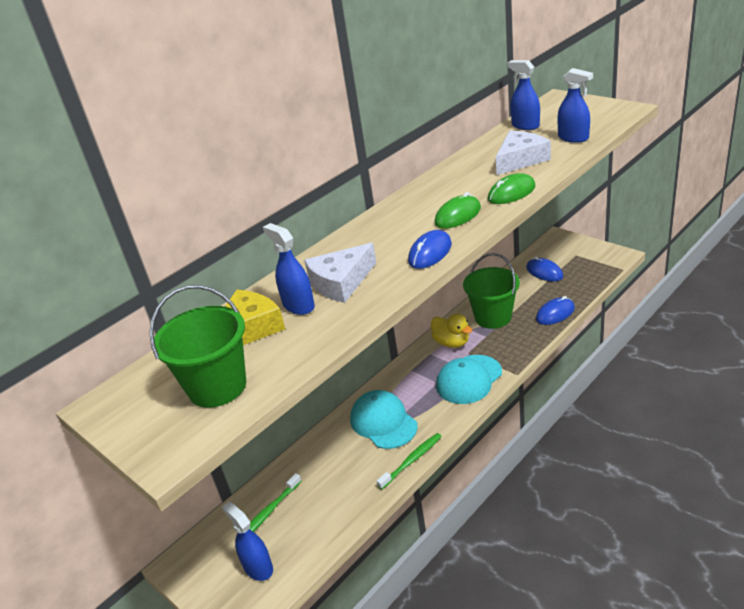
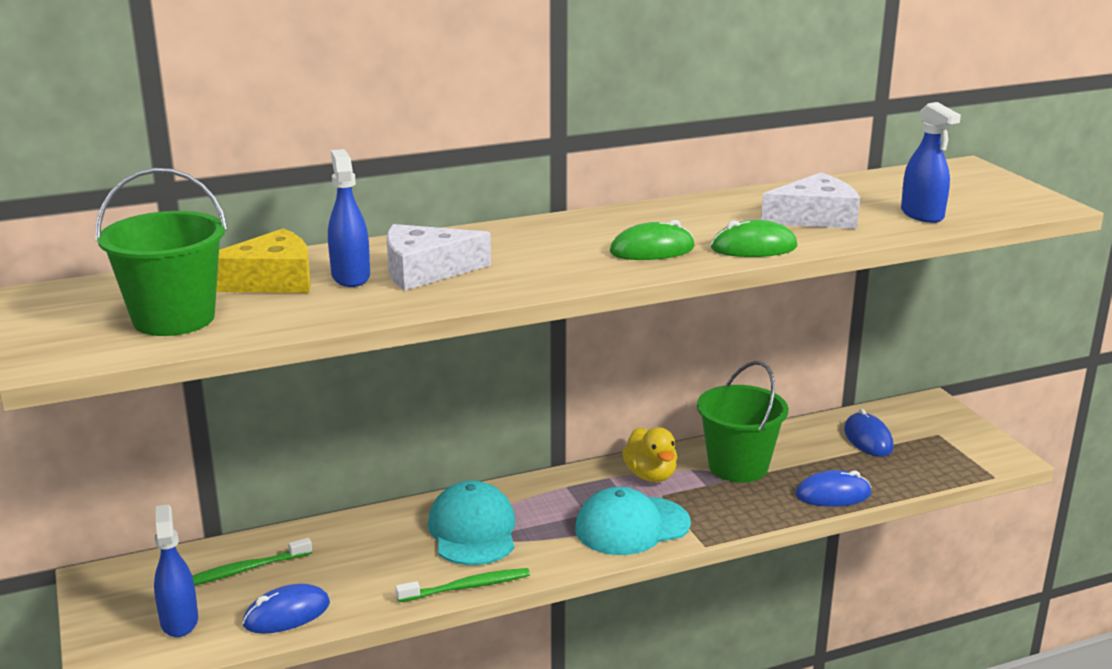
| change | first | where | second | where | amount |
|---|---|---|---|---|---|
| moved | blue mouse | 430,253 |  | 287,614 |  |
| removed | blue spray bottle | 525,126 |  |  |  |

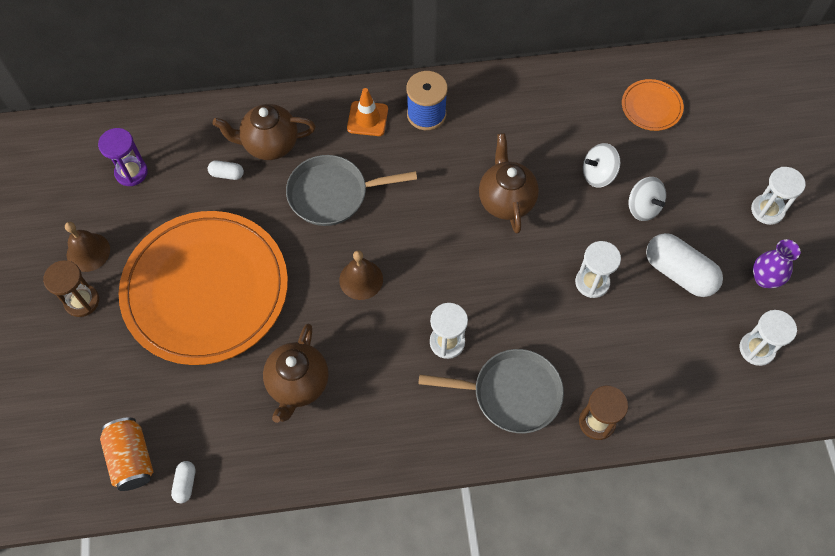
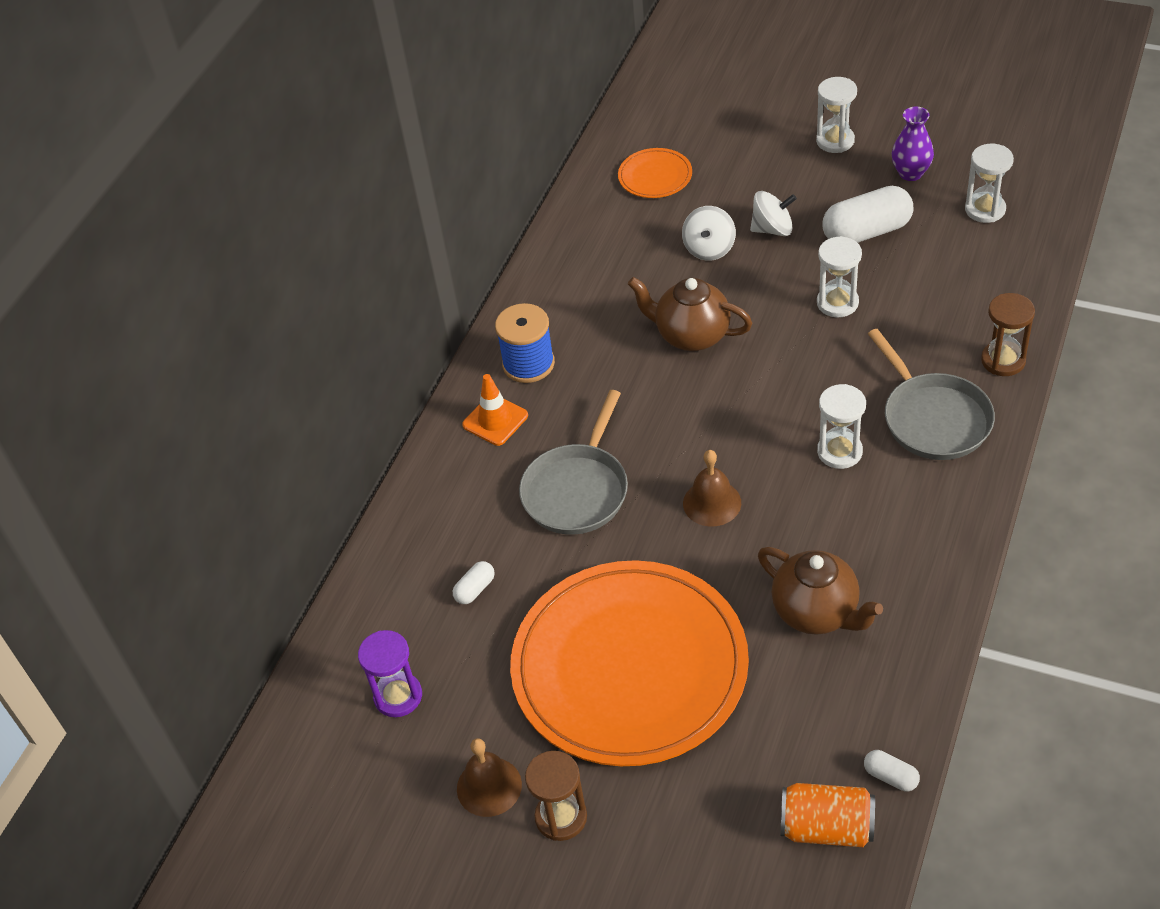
| change | first | where | second | where | amount |
|---|---|---|---|---|---|
| turned | grey pan | 511,393 |  | 933,418 | 120 degrees clockwise |
| removed | brown teapot | 270,144 |  |  |  |

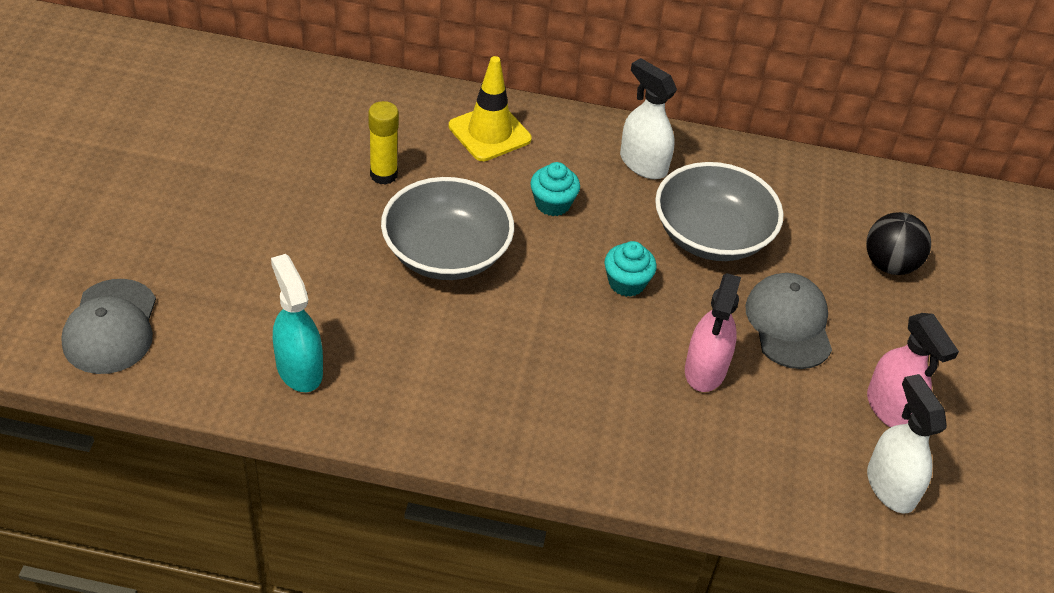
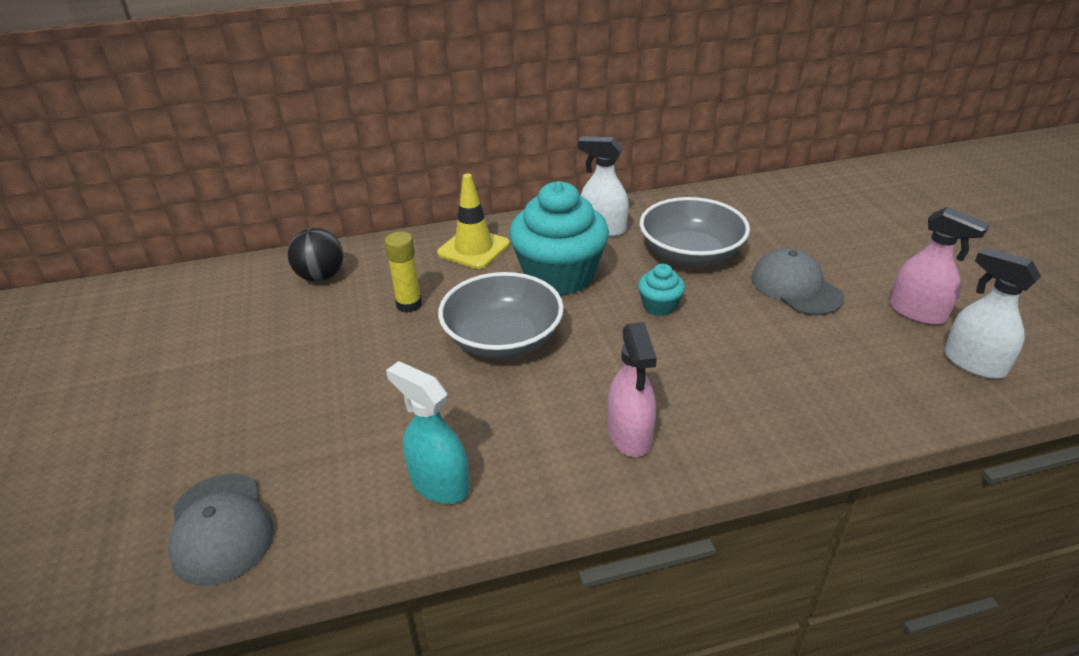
| change | first | where | second | where | amount |
|---|---|---|---|---|---|
| moved | black ball | 890,264 |  | 321,276 |  |
| resized | turquoise cupcake | 552,204 |  | 559,276 | x2.22 |
| moved | pink spray bottle | 705,370 |  | 629,435 |  |

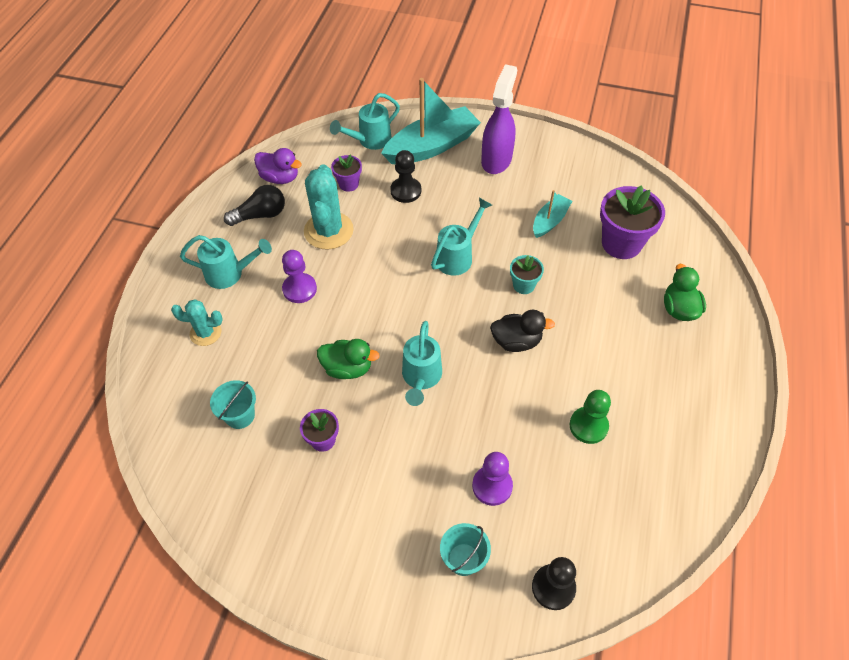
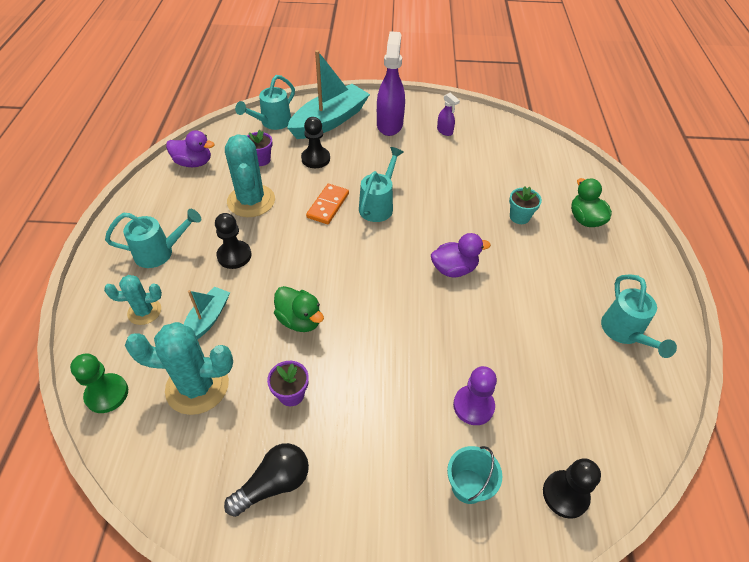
| change | first | where | second | where | amount |
|---|---|---|---|---|---|
| moved | green pawn | 588,426 |  | 107,394 |  |
| replaced | turquoise bucket | 240,415 | turquoise cactus | 197,386 |  |
| moved | turquoise boat | 550,221 |  | 207,320 |  |
| recoloured | purple pawn | 299,289 | black pawn | 234,255 |  |
| moved | black light bulb | 260,215 |  | 274,484 |  |
| turned | green duck | 348,368 |  | 300,320 | 45 degrees clockwise |
| added |  |  | orange domino | 328,205 |  |
| recoloured | black duck | 516,341 | purple duck | 454,269 |  |
| added |  |  | purple spray bottle | 445,131 |  |
| moved | turquoise flower pot | 523,285 |  | 519,217 |  |
| moved | turquoise watering can | 421,378 |  | 624,333 |  |
| removed | purple flower pot | 621,243 |  |  |  |

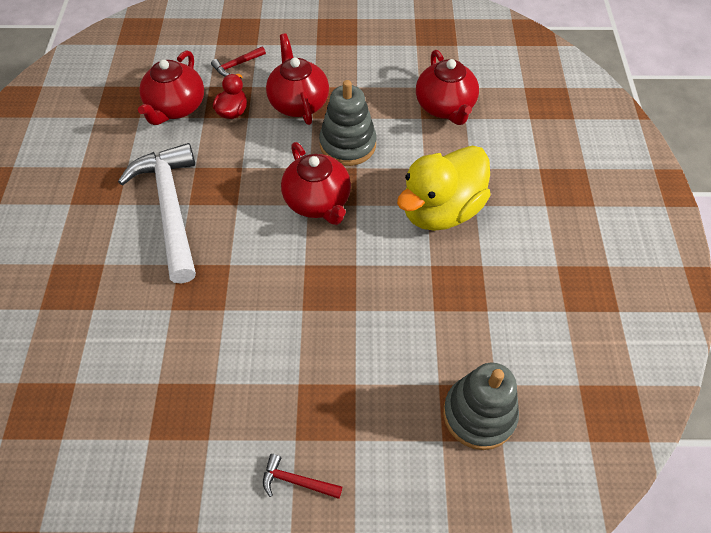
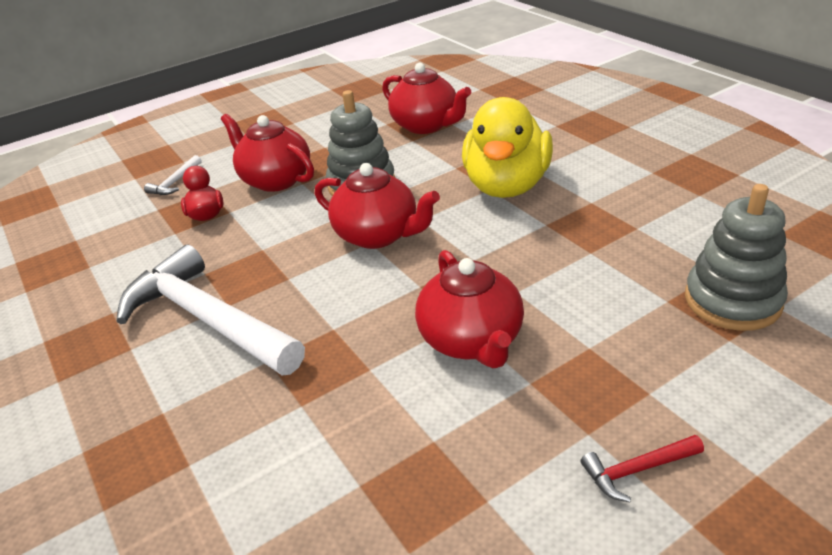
| change | first | where | second | where | amount |
|---|---|---|---|---|---|
| recoloured | red hammer | 237,65 | white hammer | 175,182 |  |
| moved | red teapot | 176,107 |  | 471,340 |  |

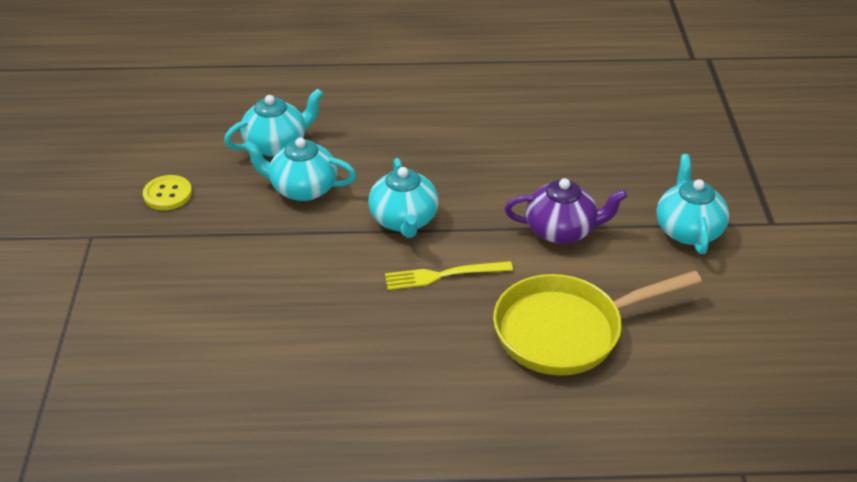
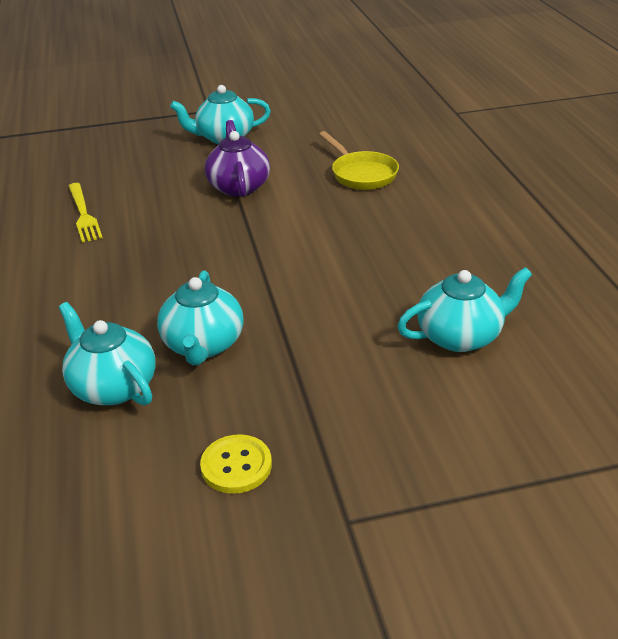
| change | first | where | second | where | amount |
|---|---|---|---|---|---|
| moved | yellow fork | 444,275 |  | 83,214 |  |
| resized | yellow pan | 567,331 |  | 361,174 | x0.64 |
| moved | turquoise teapot | 404,220 |  | 461,336 |  |

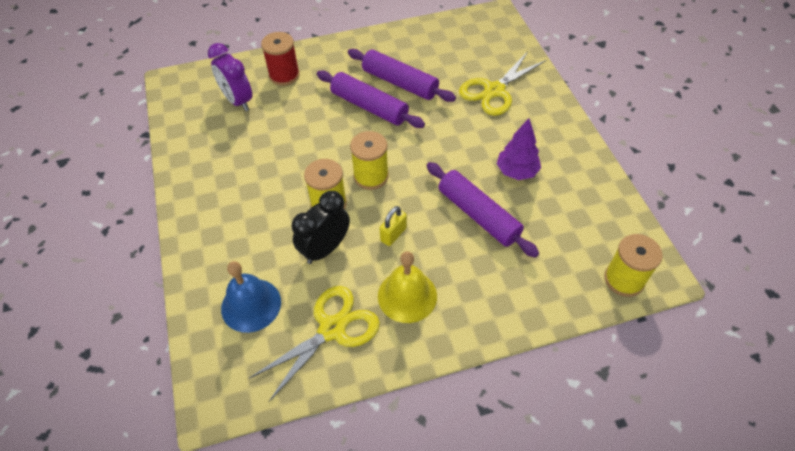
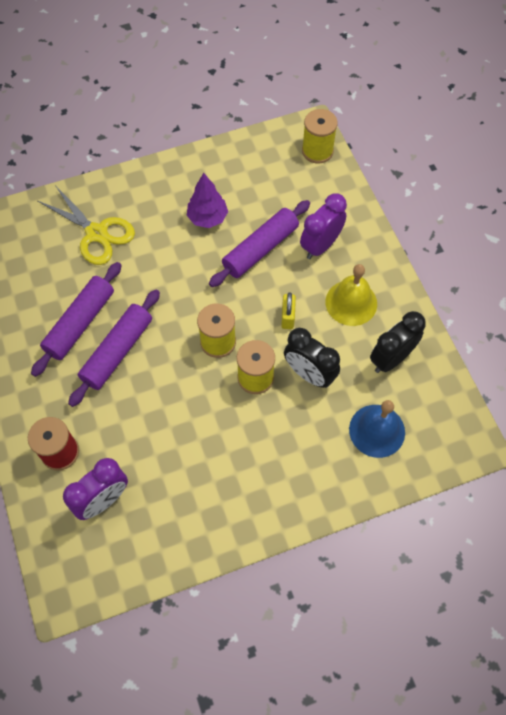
| change | first | where | second | where | amount |
|---|---|---|---|---|---|
| turned | yellow padlock | 393,234 |  | 288,317 | 60 degrees clockwise |
| added |  |  | purple clock | 320,245 |  |
| replaced | yellow scissors | 332,329 | black clock | 391,359 |  |

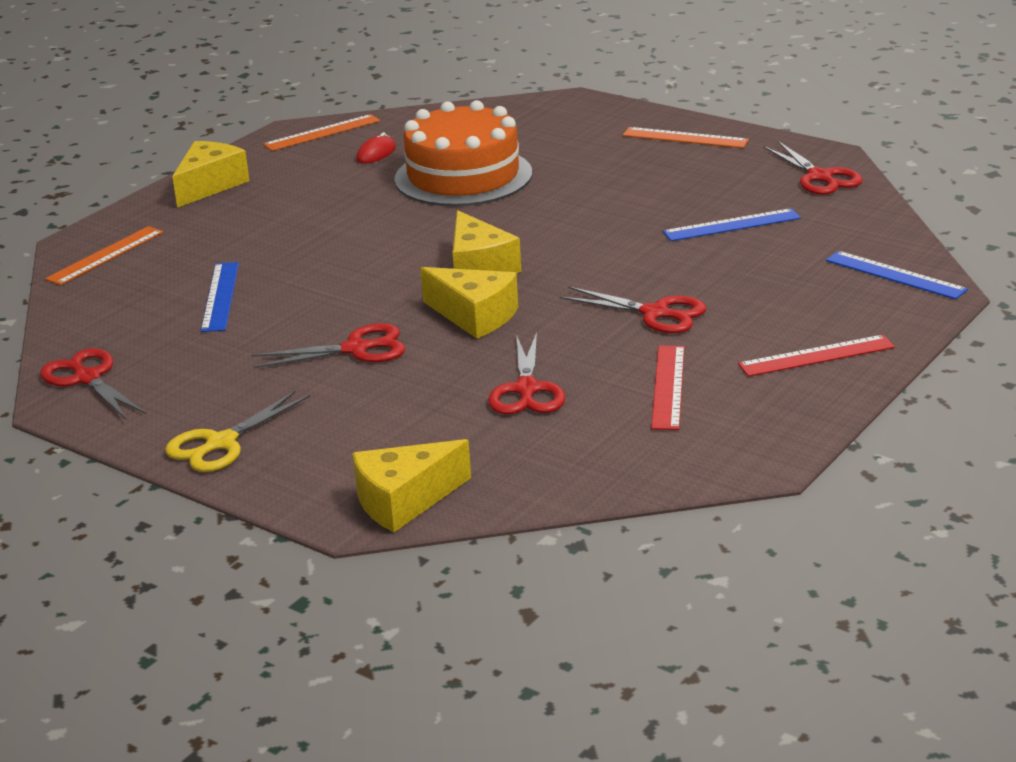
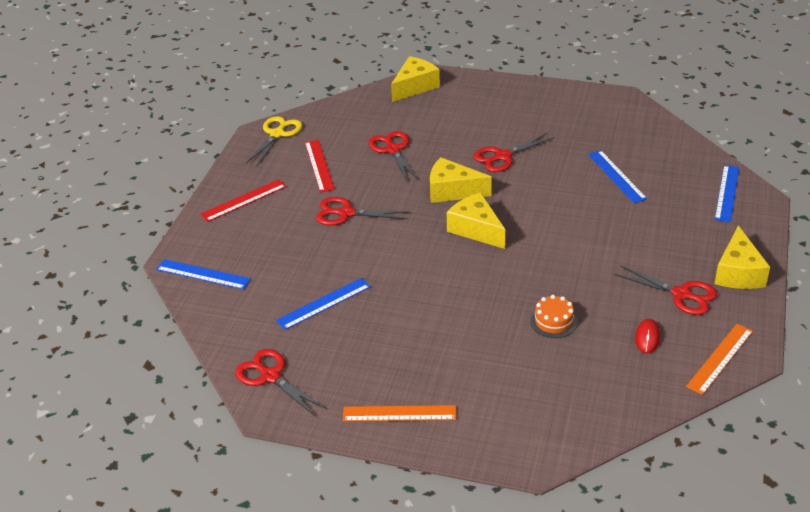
| change | first | where | second | where | amount |
|---|---|---|---|---|---|
| moved | yellow scissors | 221,443 |  | 277,134 |  |
| resized | orange cake | 463,176 |  | 553,321 | x0.42 |
| moved | red scissors | 87,378 |  | 681,294 |  |
| recoloured | orange ruler | 105,255 | blue ruler | 727,193 |  |

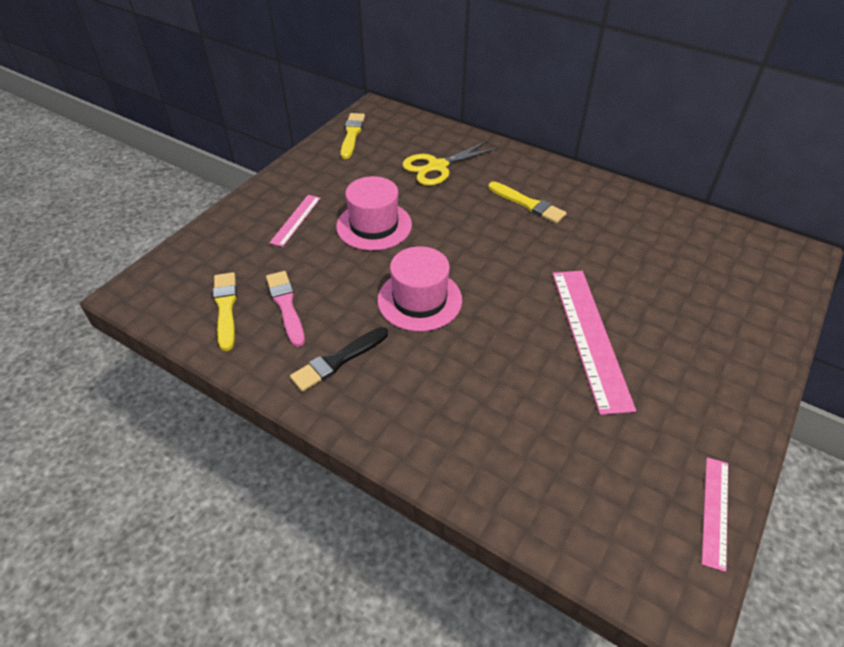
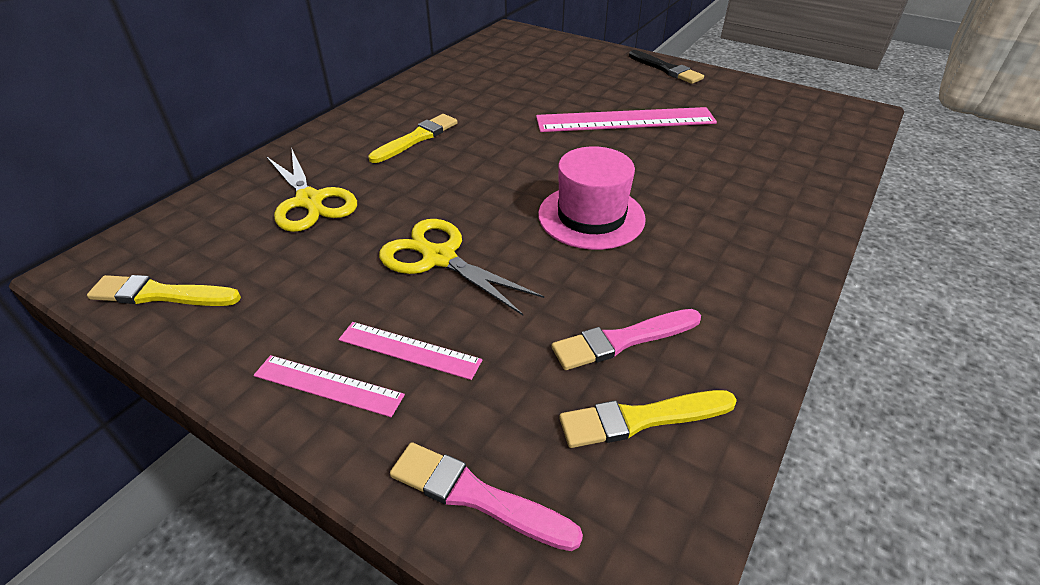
| change | first | where | second | where | amount |
|---|---|---|---|---|---|
| moved | pink ruler | 715,511 |  | 328,385 |  |
| replaced | pink hat | 374,225 | yellow scissors | 439,258 |  |
| added |  |  | pink brush | 477,496 |  |
| moved | black brush | 338,360 |  | 666,69 |  |

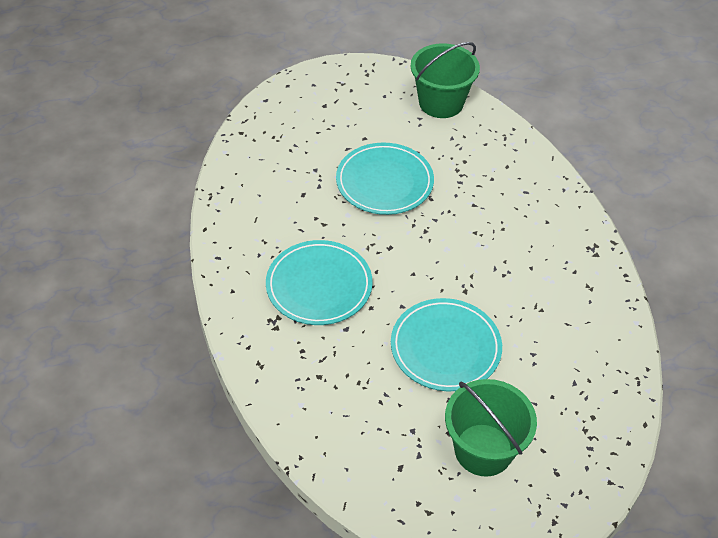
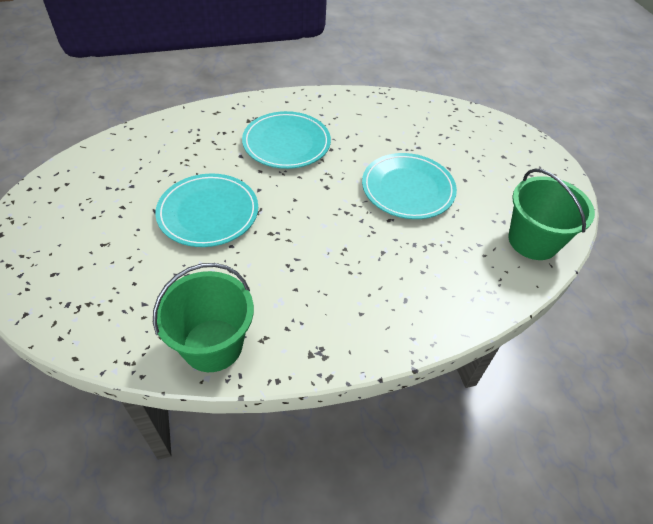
| change | first | where | second | where | amount |
|---|---|---|---|---|---|
| moved | green bucket | 483,450 |  | 212,345 |  |

